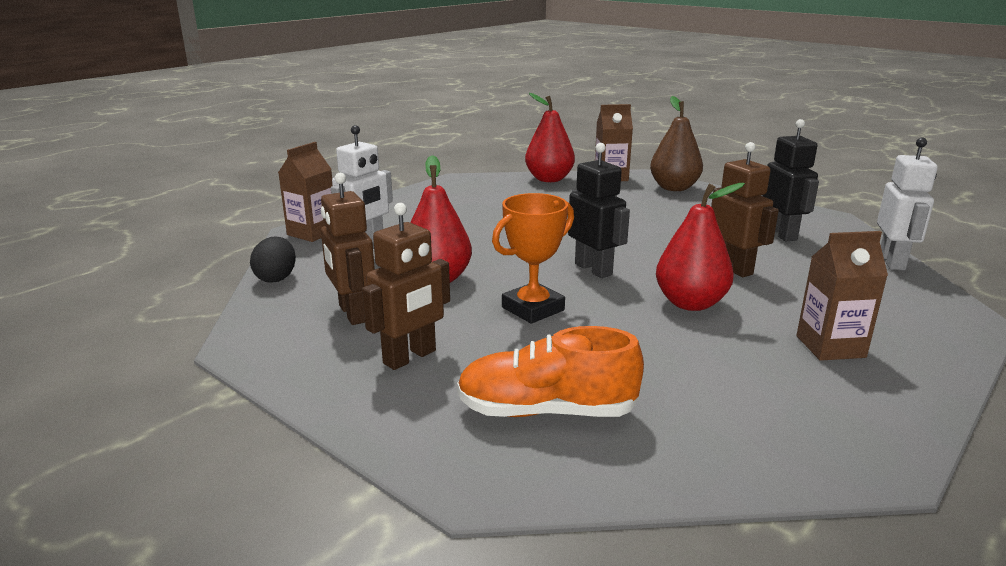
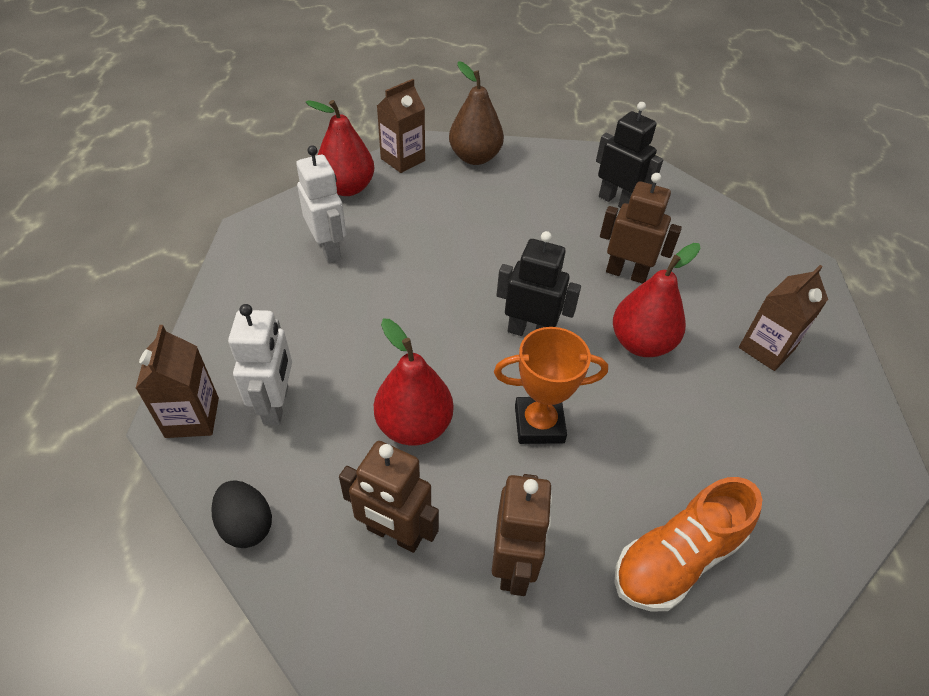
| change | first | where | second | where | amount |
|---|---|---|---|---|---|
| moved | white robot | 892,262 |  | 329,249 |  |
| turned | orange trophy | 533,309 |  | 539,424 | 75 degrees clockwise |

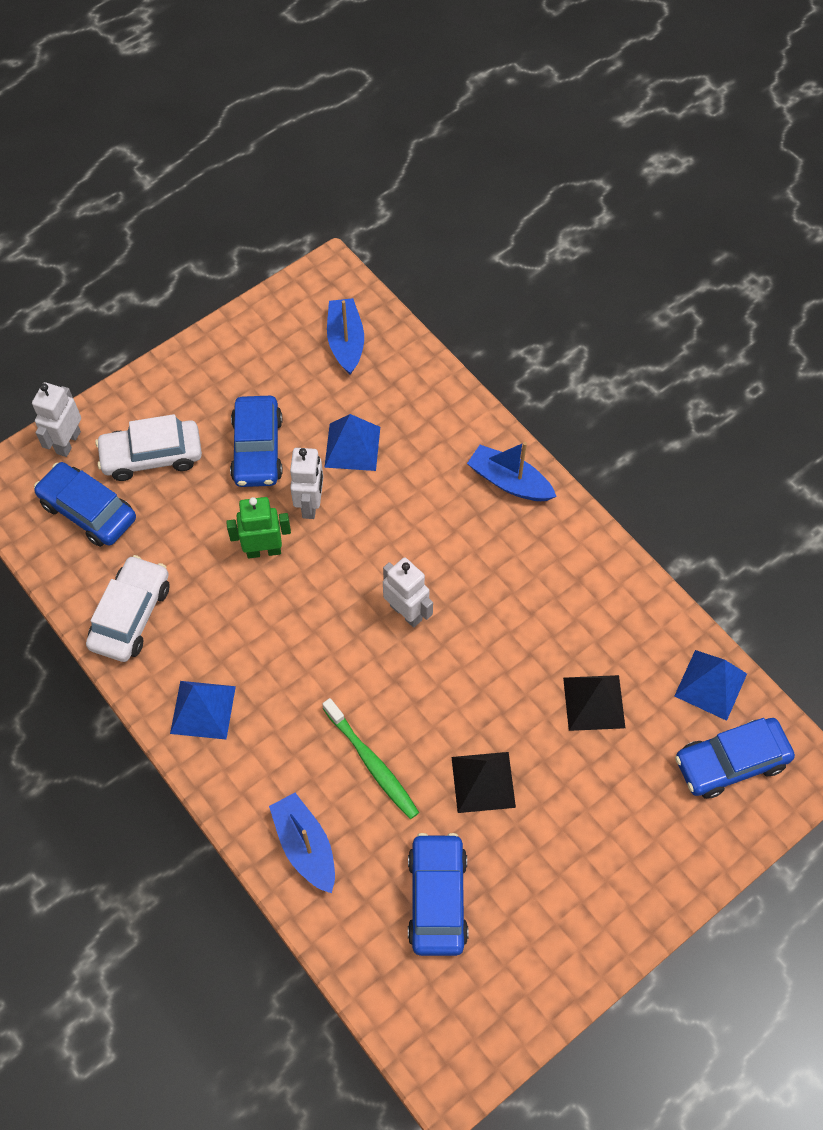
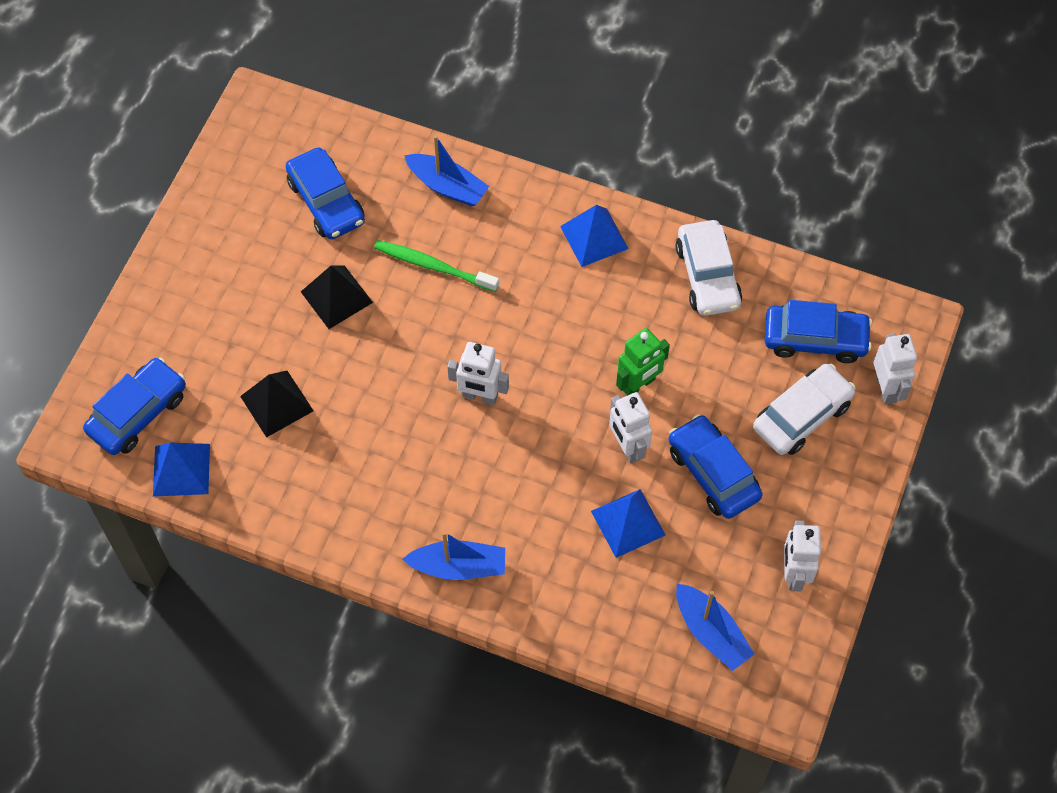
| change | first | where | second | where | amount |
|---|---|---|---|---|---|
| added |  |  | white robot | 794,574 |  |

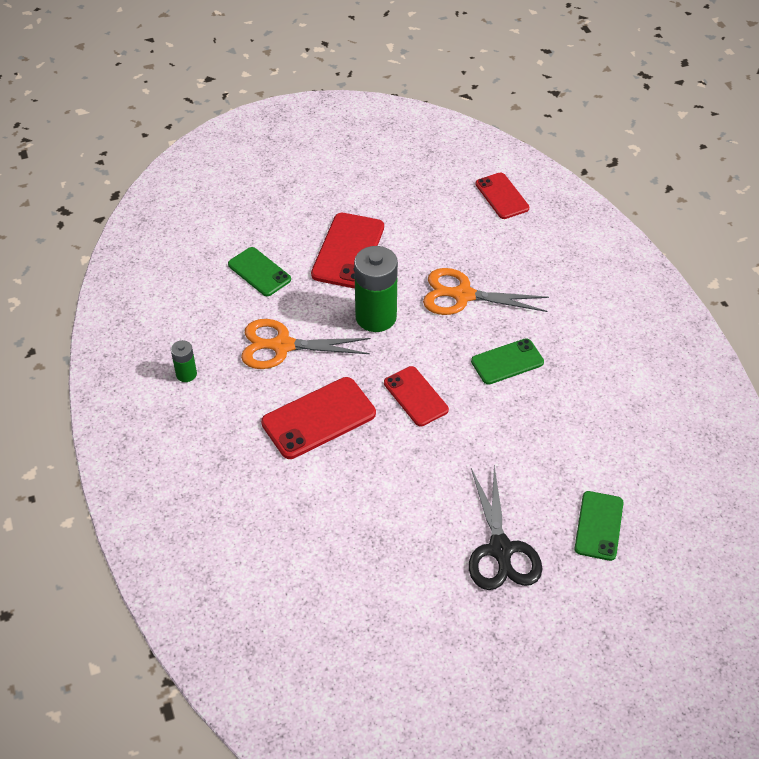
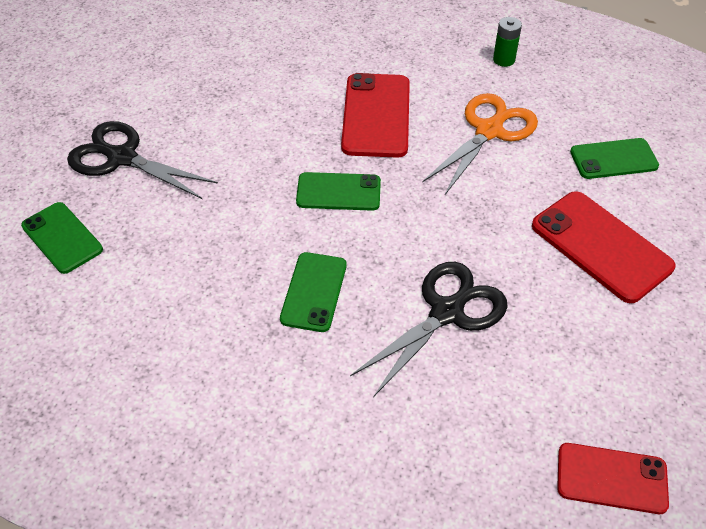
| change | first | where | second | where | amount |
|---|---|---|---|---|---|
| recoloured | red phone | 416,396 | green phone | 338,192 |  |
| recoloured | orange scissors | 462,295 | black scissors | 448,311 |  |
| removed | green battery | 376,317 |  |  |  |

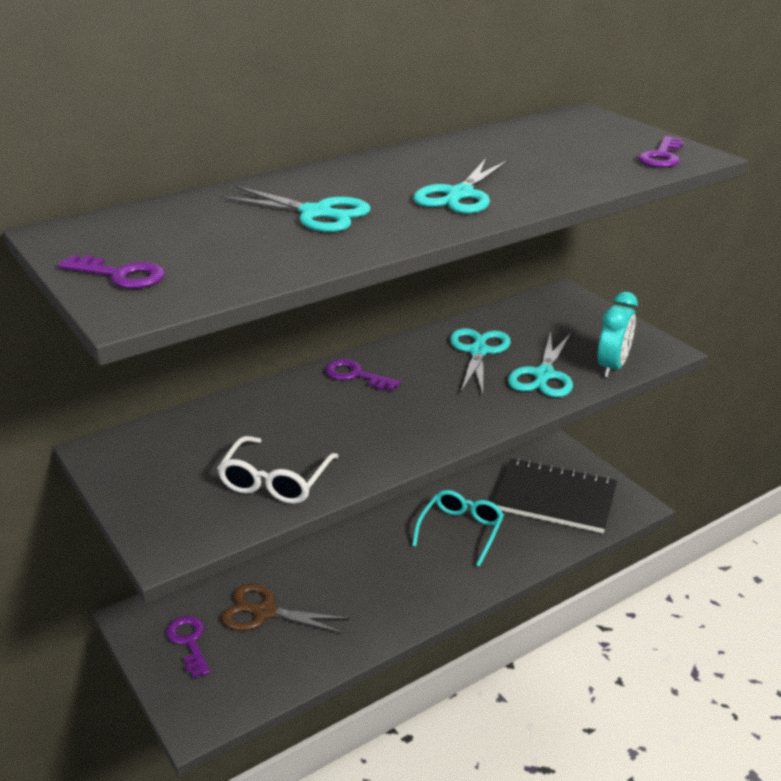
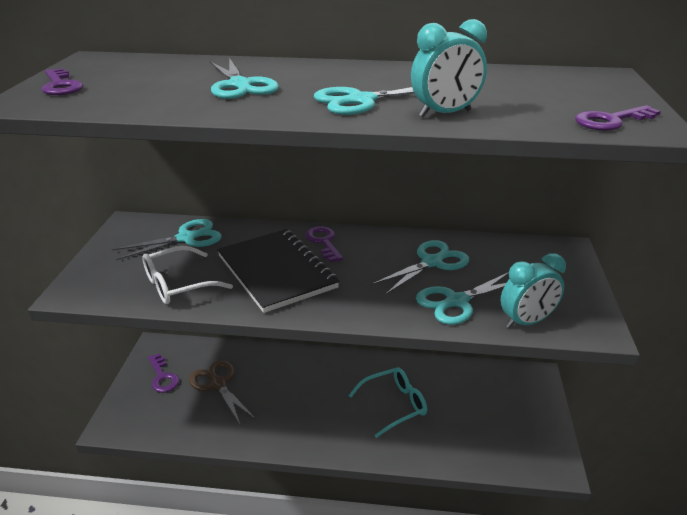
| change | first | where | second | where | amount |
|---|---|---|---|---|---|
| added |  |  | turquoise scissors | 187,238 |  |
| turned | purple key | 189,642 |  | 163,377 | 135 degrees clockwise |
| moved | black notebook | 554,498 |  | 276,271 |  |
| added |  |  | turquoise clock | 445,114 |  |

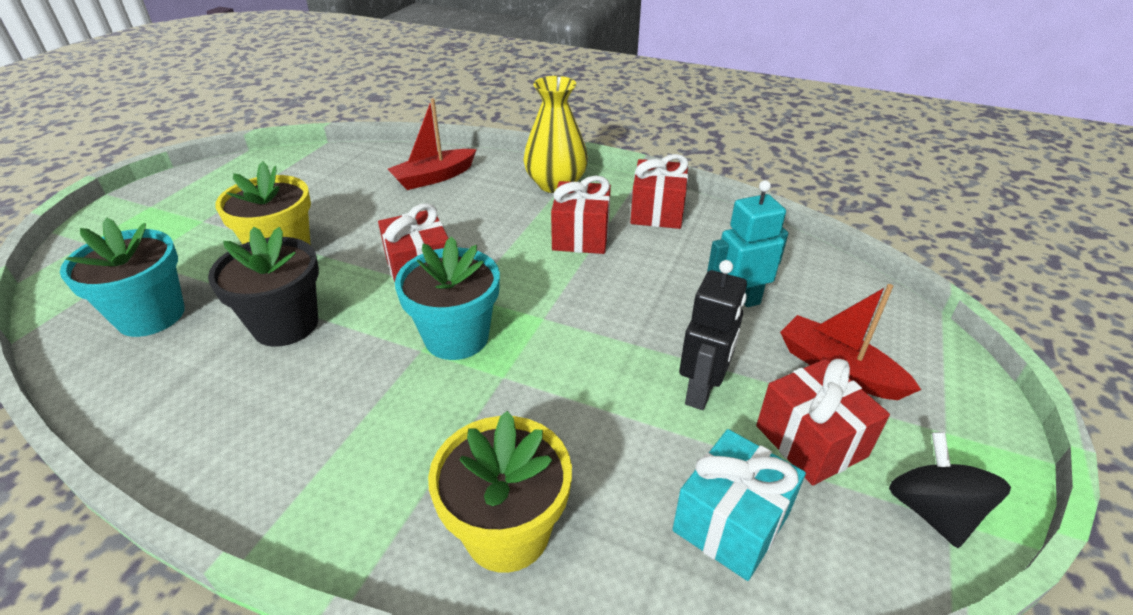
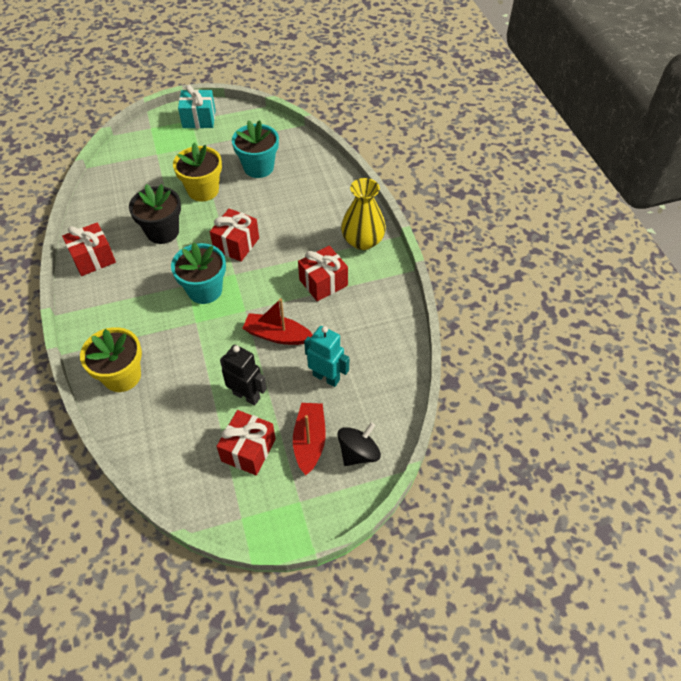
| change | first | where | second | where | amount |
|---|---|---|---|---|---|
| moved | red gift | 657,212 |  | 93,258 |  |
| moved | turquoise gift | 731,522 |  | 199,119 |  |
| turned | black robot | 701,391 |  | 247,395 | 135 degrees counterclockwise |
| moved | turquoise flower pot | 151,316 |  | 258,167 |  |
| moved | red boat | 434,177 |  | 277,335 |  |
| moved | black spinning top | 932,511 |  | 358,453 |  |

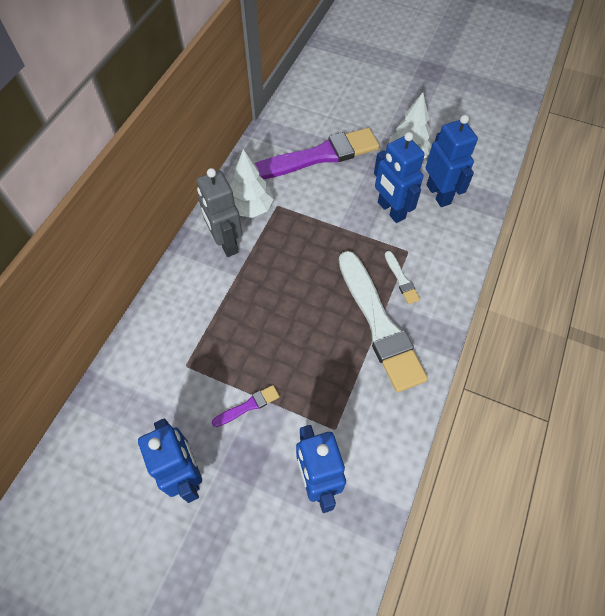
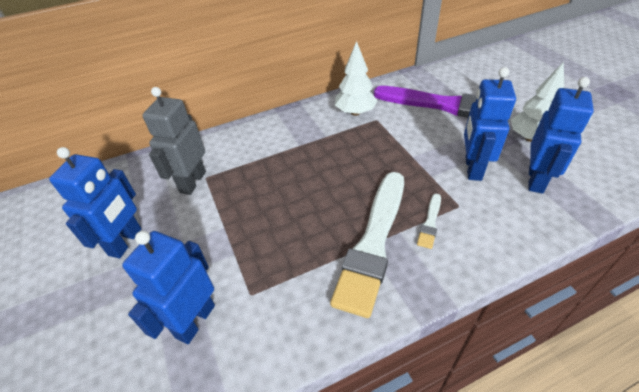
| change | first | where | second | where | amount |
|---|---|---|---|---|---|
| moved | grey robot | 226,243 |  | 192,182 |  |
| removed | purple brush | 248,406 |  |  |  |

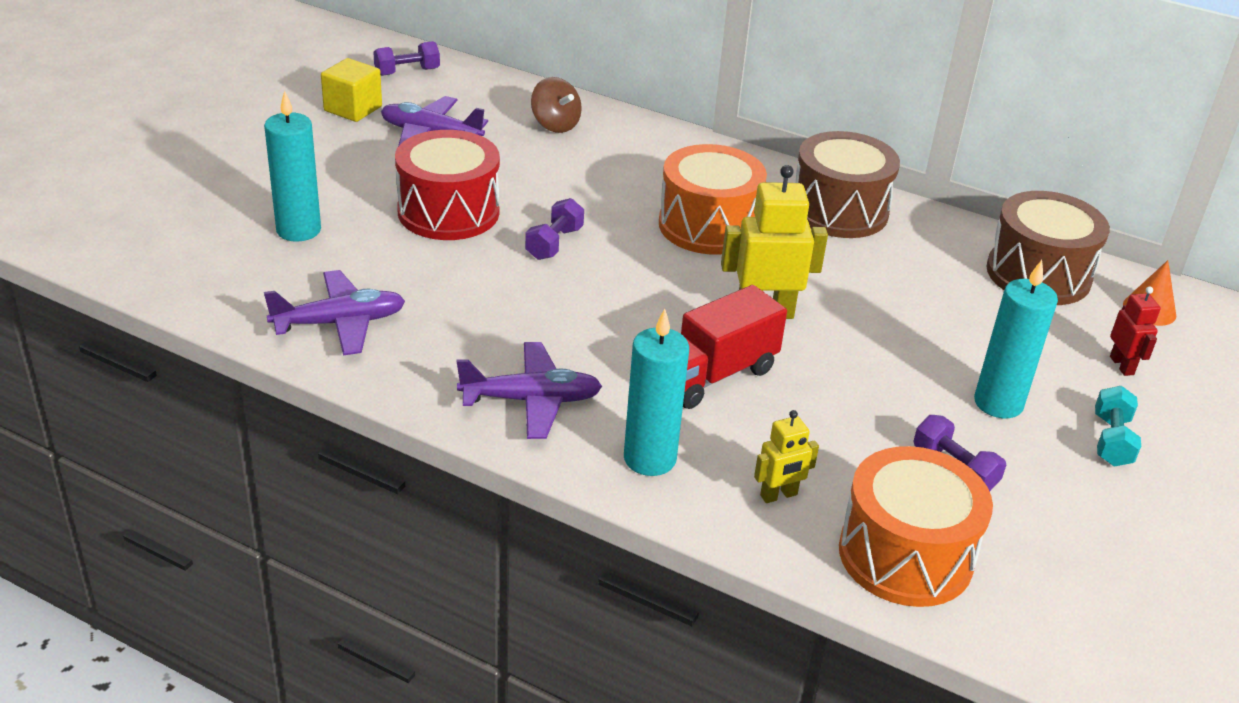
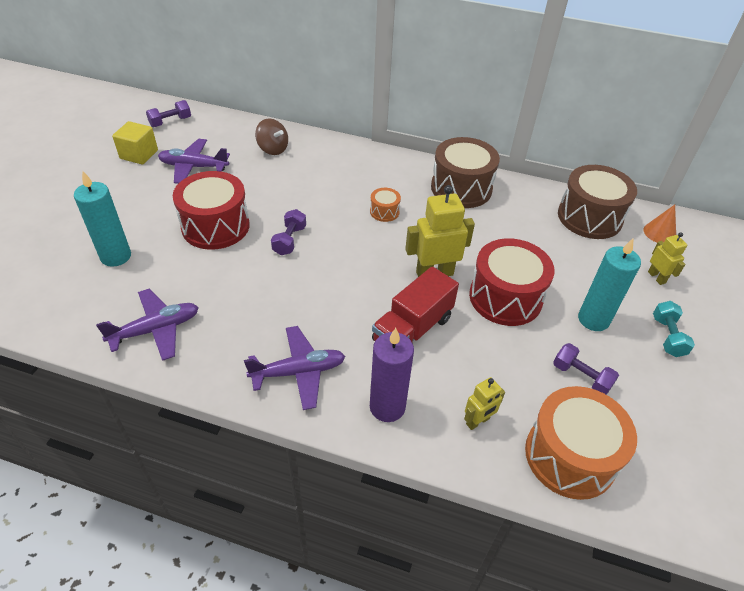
| change | first | where | second | where | amount |
|---|---|---|---|---|---|
| resized | orange drum | 708,226 |  | 384,212 | x0.46 |
| recoloured | turquoise candle | 649,459 | purple candle | 387,407 |  |
| added |  |  | red drum | 505,297 |  |
| recoloured | red robot | 1122,365 | yellow robot | 656,277 |  |

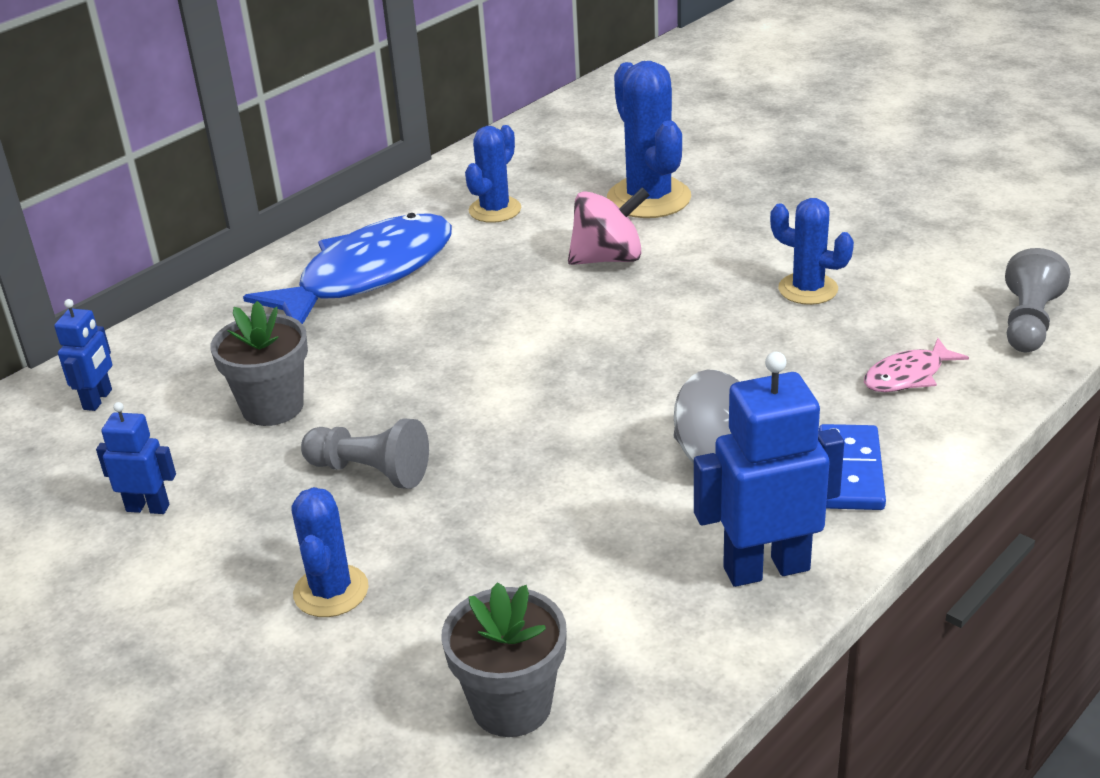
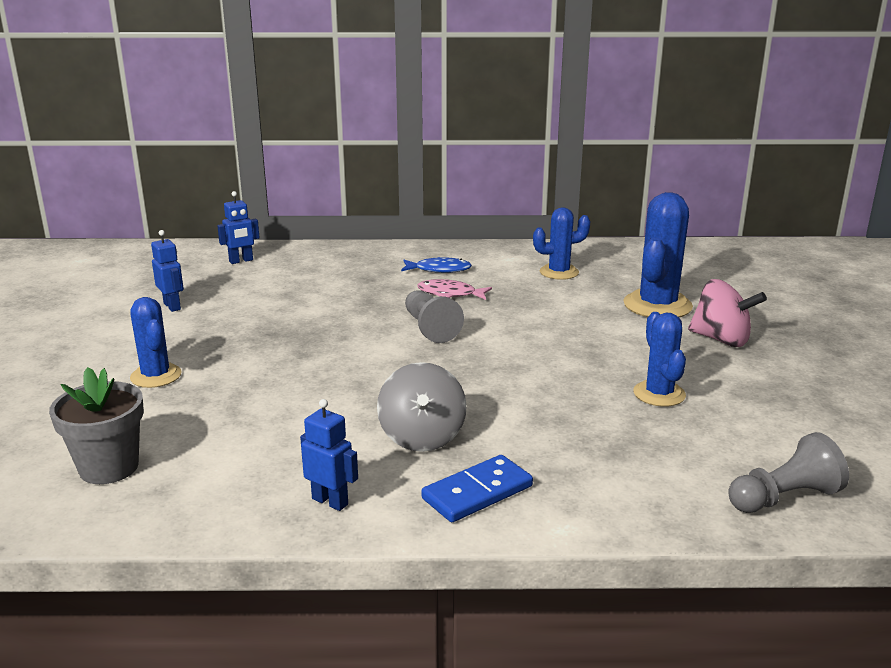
| change | first | where | second | where | amount |
|---|---|---|---|---|---|
| turned | blue cactus | 331,591 |  | 156,376 | 75 degrees counterclockwise |
| resized | blue robot | 766,568 |  | 330,501 | x0.55 |
| resized | blue fish | 368,275 |  | 439,270 | x0.45 |
| moved | grey pawn | 370,472 |  | 430,328 |  |
| moved | pink fish | 907,376 |  | 450,294 |  |
| moved | pink spinning top | 608,258 |  | 721,339 |  |
| removed | grey flower pot | 272,407 |  |  |  |

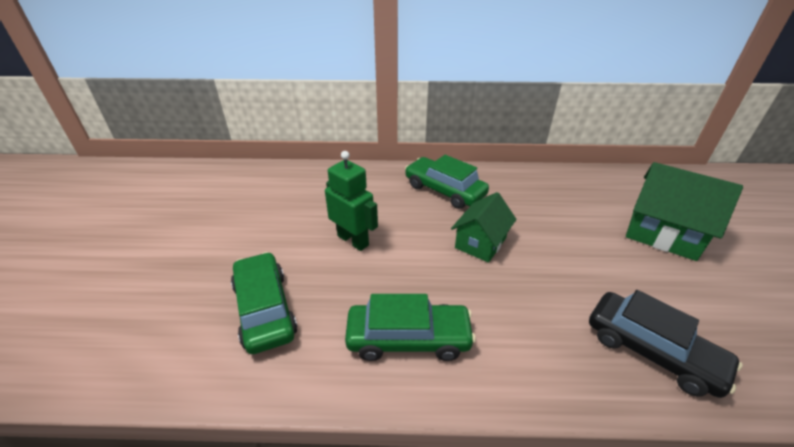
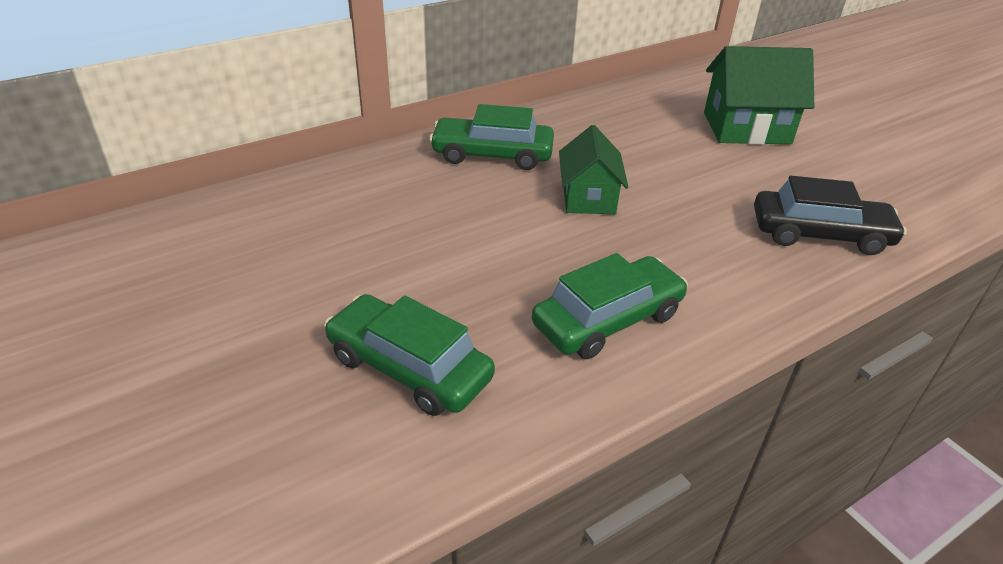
| change | first | where | second | where | amount |
|---|---|---|---|---|---|
| removed | green robot | 353,240 |  |  |  |

